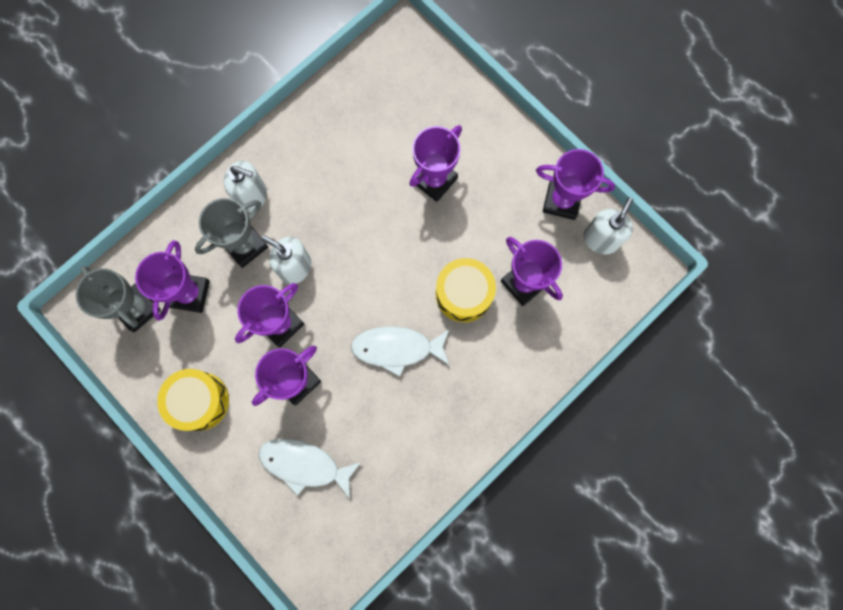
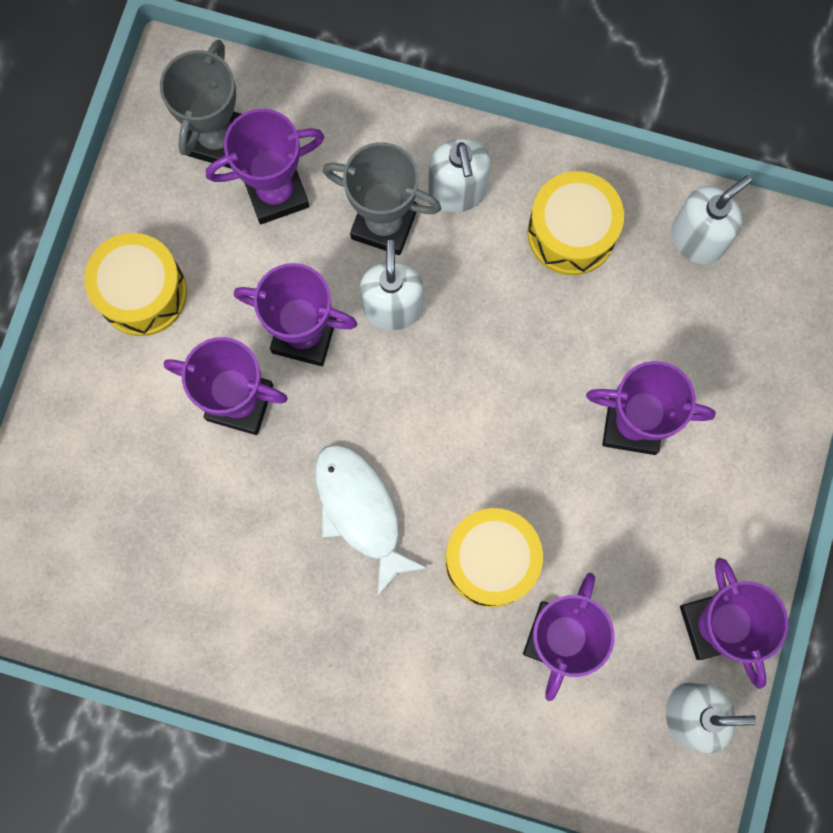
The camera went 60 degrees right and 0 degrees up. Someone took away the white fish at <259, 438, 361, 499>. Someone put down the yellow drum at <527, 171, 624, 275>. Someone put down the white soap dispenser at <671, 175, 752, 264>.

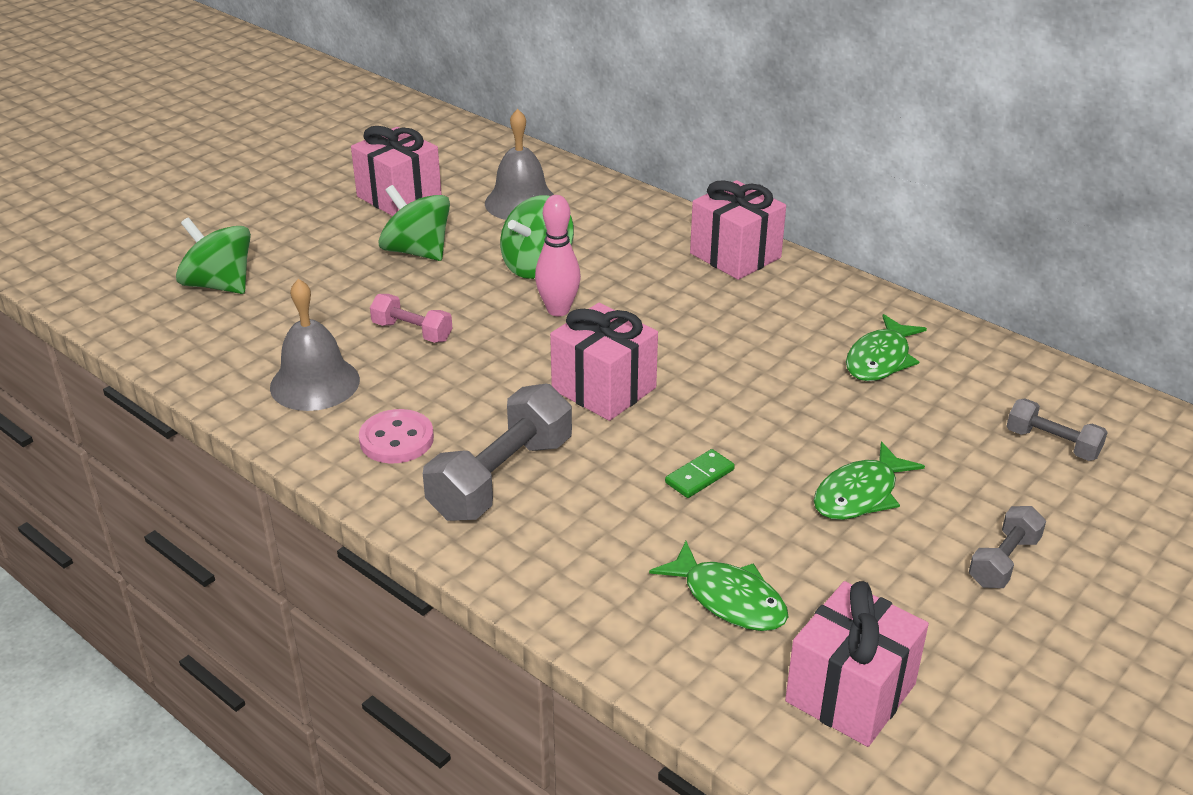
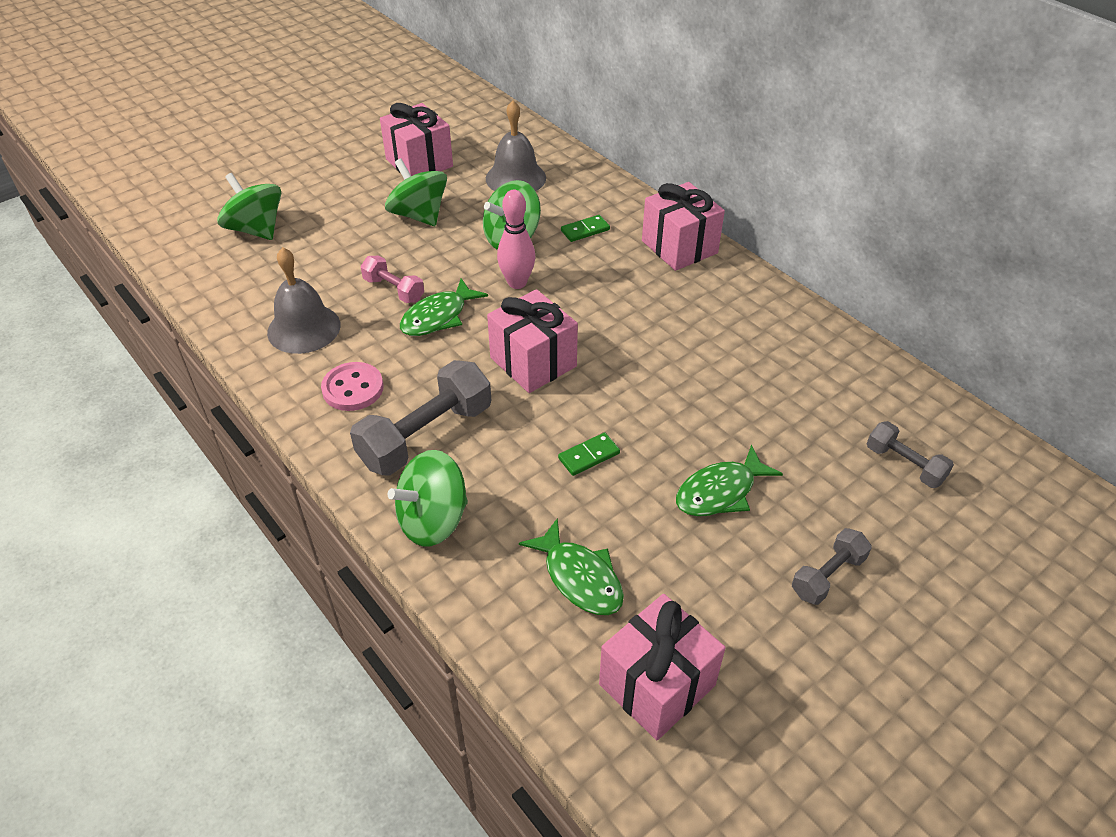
The camera went 10 degrees right and 10 degrees up. Someone carried the green fish from <846, 314, 927, 381> to <400, 278, 488, 336>. Someone put down the green spinning top at <388, 450, 468, 547>. Someone put down the green domino at <561, 215, 610, 242>.

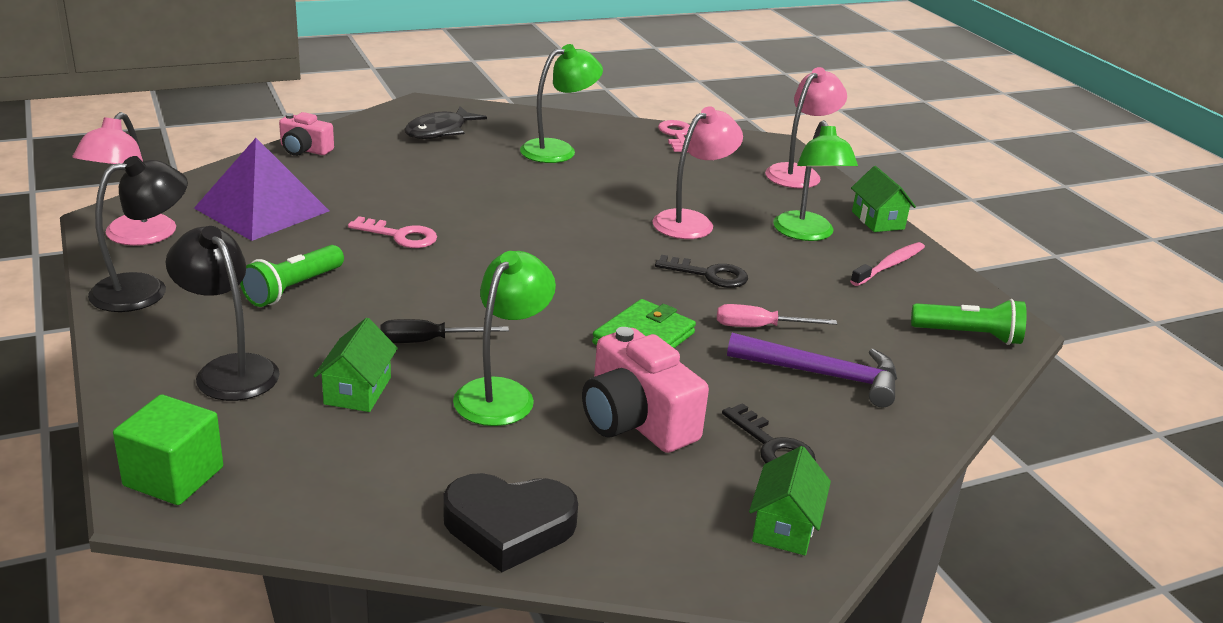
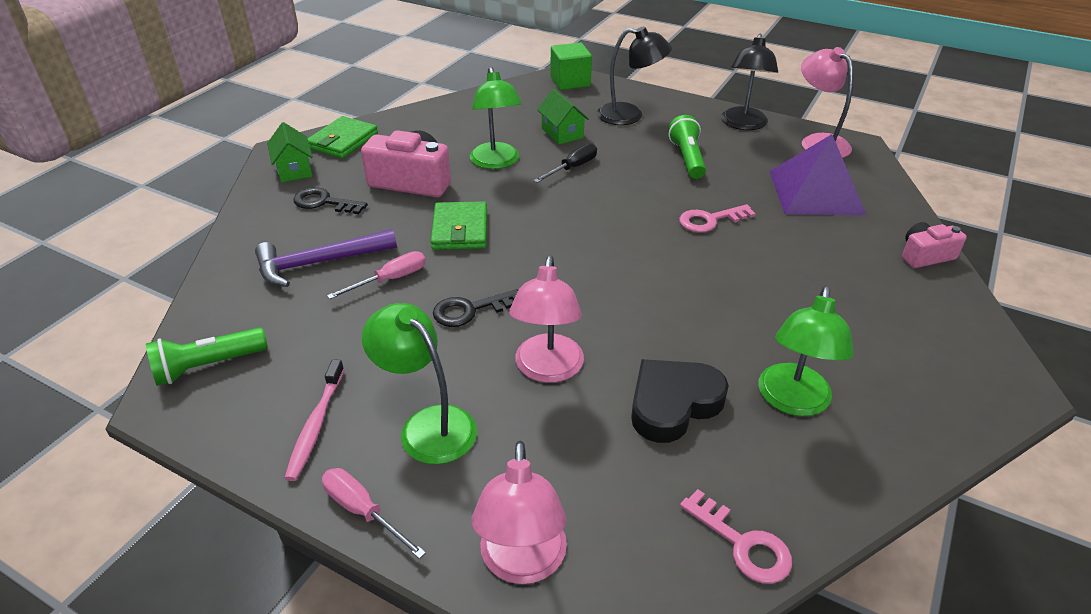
The camera went 145 degrees right and 10 degrees up. Someone took away the black fish at <405, 106, 487, 139>. Someone carried the black heart from <443, 473, 578, 572> to <631, 359, 729, 443>. Someone swapped the green house at <851, 166, 916, 232> for the pink screwdriver at <322, 468, 426, 559>. Someone put down the green wallet at <308, 116, 378, 158>.

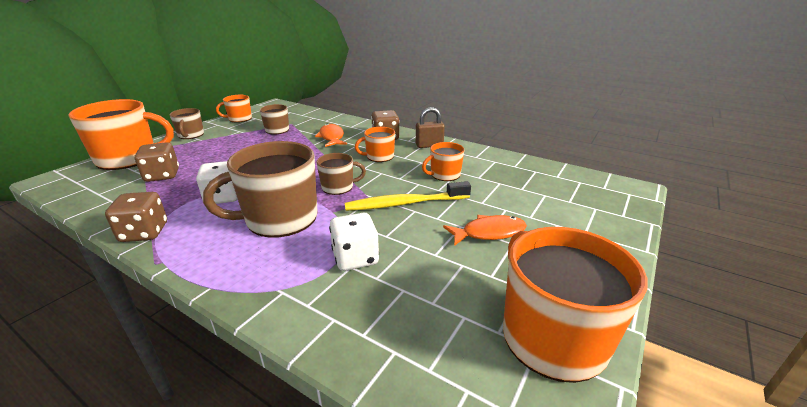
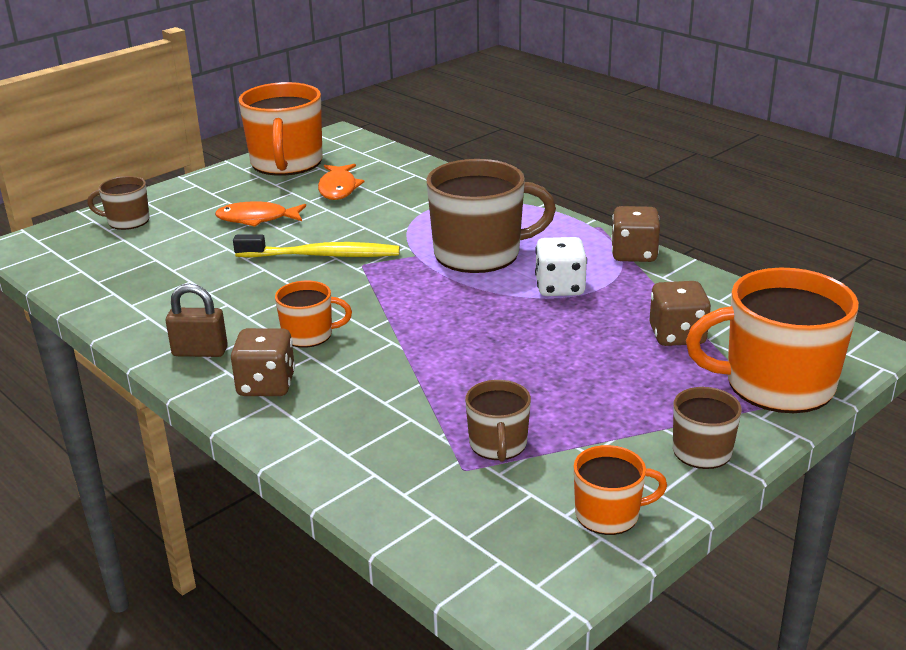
The camera went 165 degrees left and 0 degrees up. Someone carried the orange fish from <315, 124, 347, 147> to <318, 164, 365, 200>. Someone carried the brown mug from <317, 153, 366, 195> to <87, 176, 150, 230>. Someone took away the white dice at <329, 213, 379, 271>. Someone took away the orange mug at <422, 142, 464, 181>.

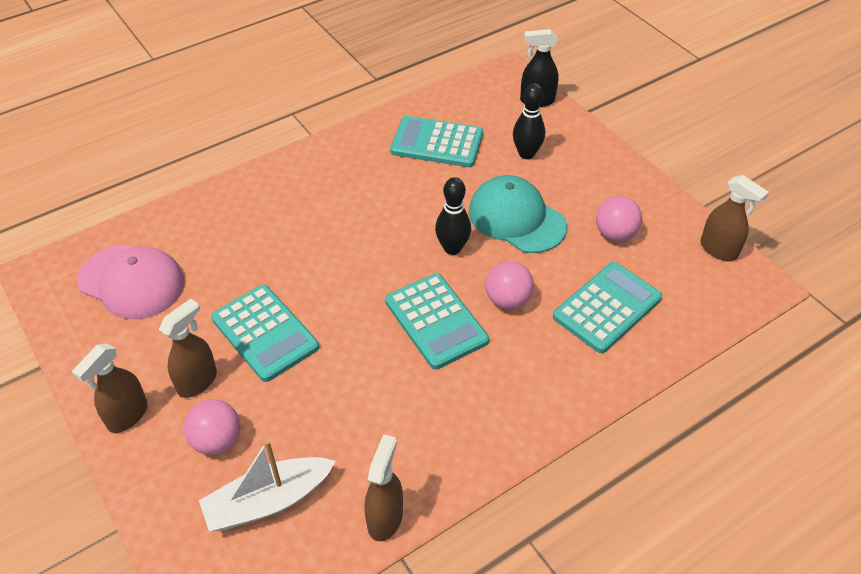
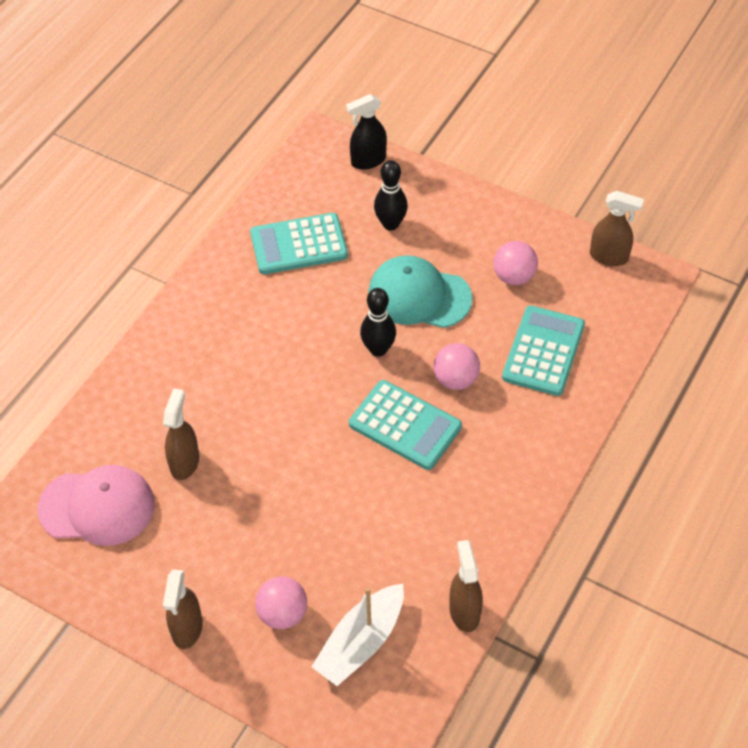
The camera went 25 degrees left and 5 degrees up. Someone carried the brown spray bottle from <159, 299, 217, 398> to <163, 388, 199, 480>. Someone took away the turquoise calculator at <211, 285, 319, 382>.

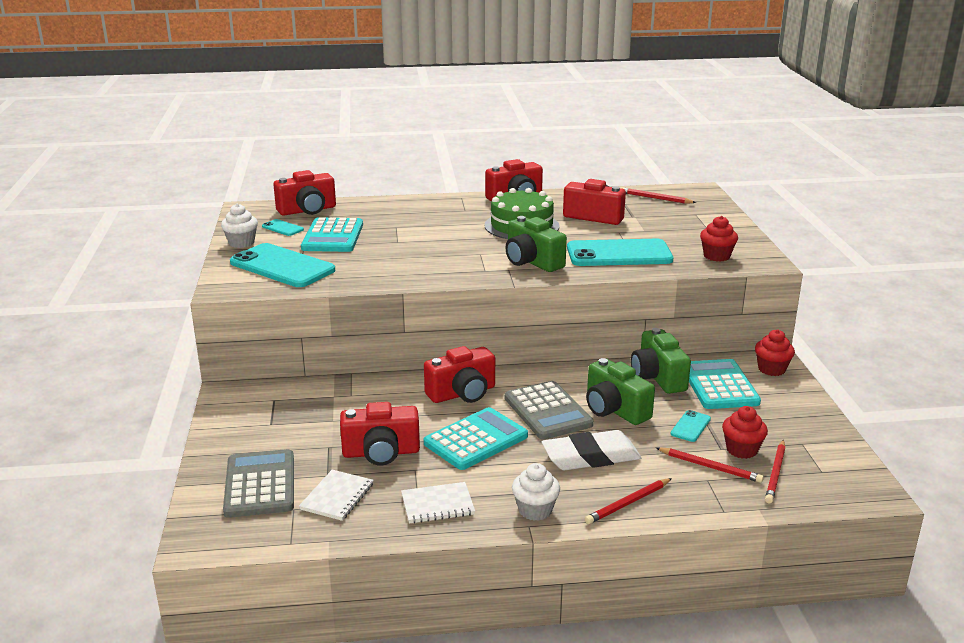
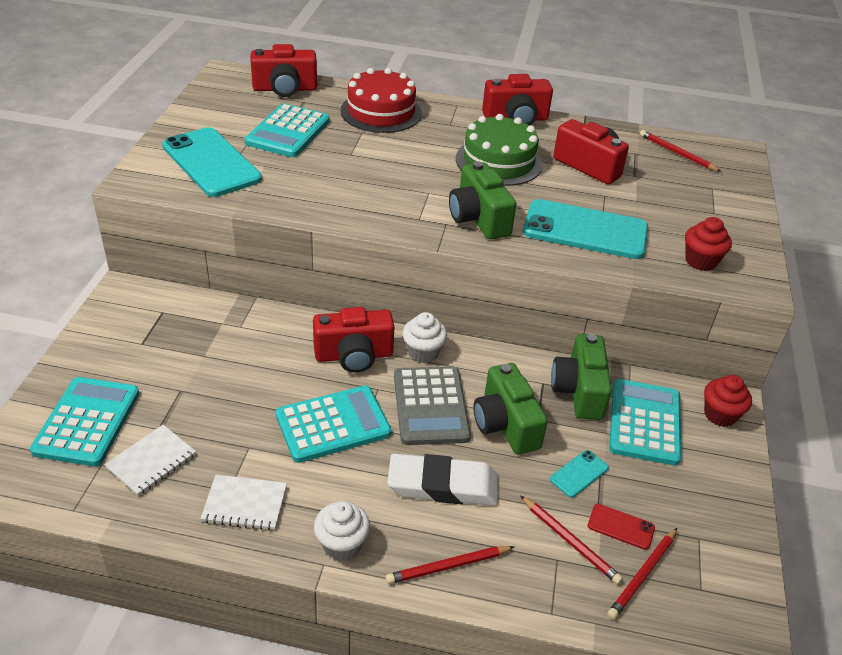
The camera went 15 degrees right and 15 degrees up. Someone carried the white cupcake from <221, 204, 258, 248> to <402, 312, 447, 363>. Someone repainted the grey calculator at <223, 449, 294, 518>, which became the turquoise calculator at <30, 377, 140, 466>. Someone took away the turquoise phone at <262, 219, 304, 236>. Someone took away the red camera at <340, 402, 420, 466>. Someone swapped the red cupcake at <722, 406, 768, 459> for the red phone at <588, 504, 655, 550>. Someone put down the red cake at <340, 68, 422, 133>.

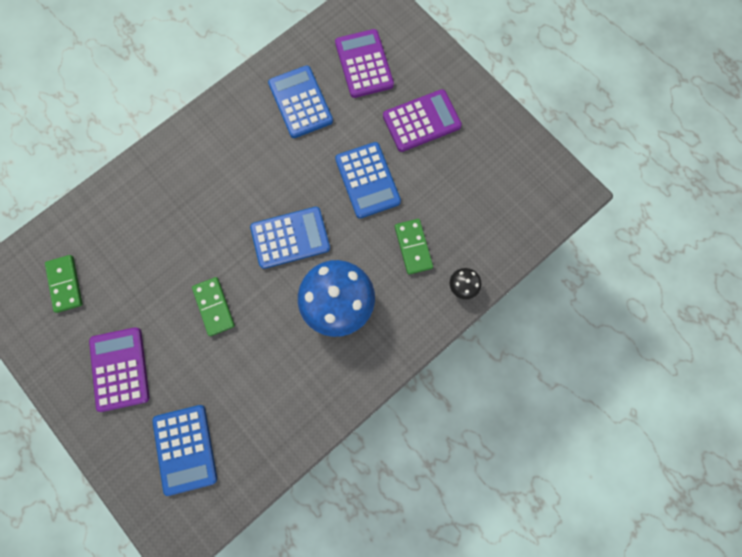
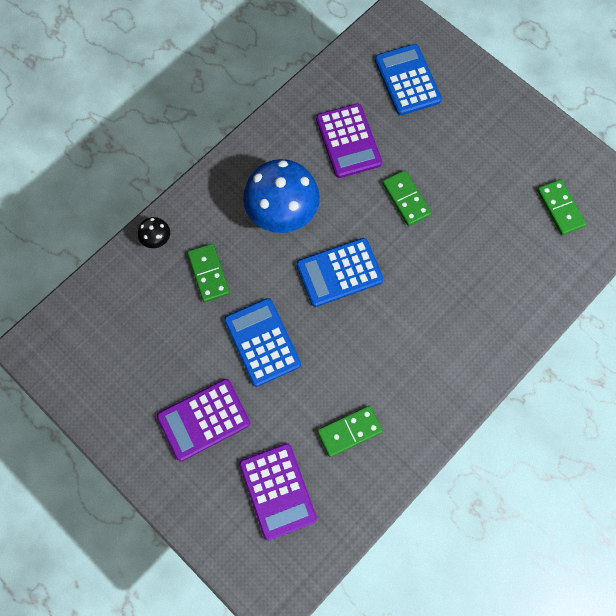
The camera went 175 degrees right and 5 degrees down. Someone carried the purple calculator from <89, 327, 150, 412> to <316, 104, 382, 178>. Someone swapped the blue calculator at <268, 65, 333, 138> for the green domino at <317, 406, 383, 457>.

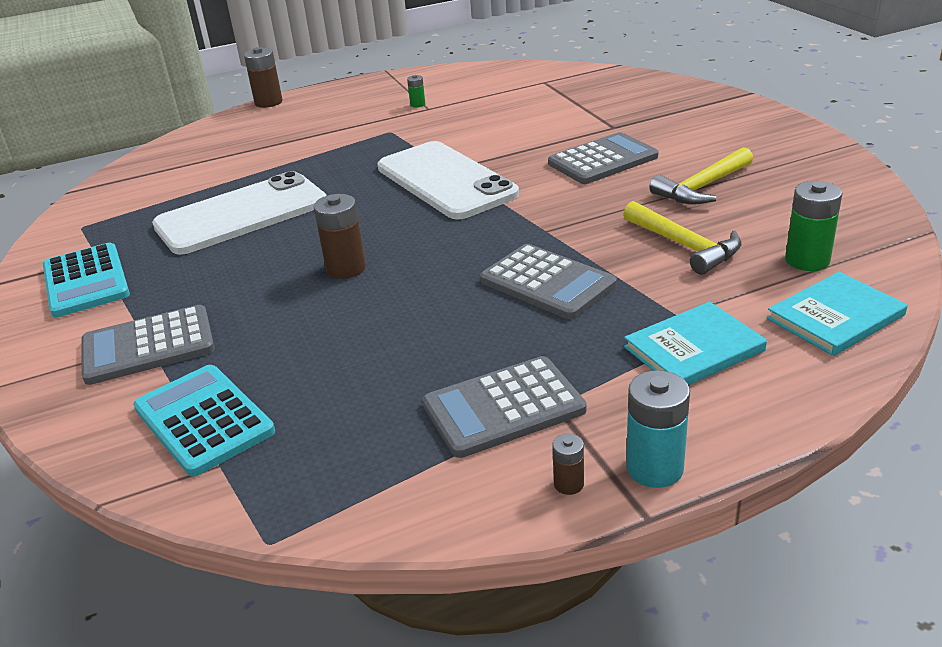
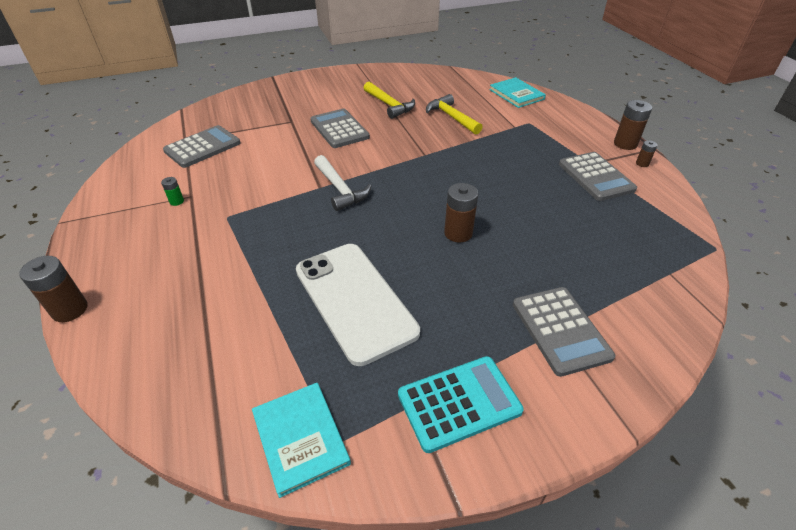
The camera went 90 degrees left and 10 degrees up. Someone took away the turquoise calculator at <133, 365, 275, 476>. Someone swapped the white phone at <378, 141, 519, 219> for the white hammer at <314, 155, 371, 211>. Someone carried the grey calculator from <480, 244, 617, 319> to <163, 125, 241, 168>. Someone rotated the yellow hammer at <623, 201, 741, 275> by 90 degrees counterclockwise. Someone carried the turquoise book from <624, 302, 767, 385> to <252, 383, 351, 498>. Someone repainted the turquoise battery at <626, 370, 690, 488>, which became the brown battery at <614, 100, 652, 150>. Someone took away the green battery at <785, 181, 842, 271>.

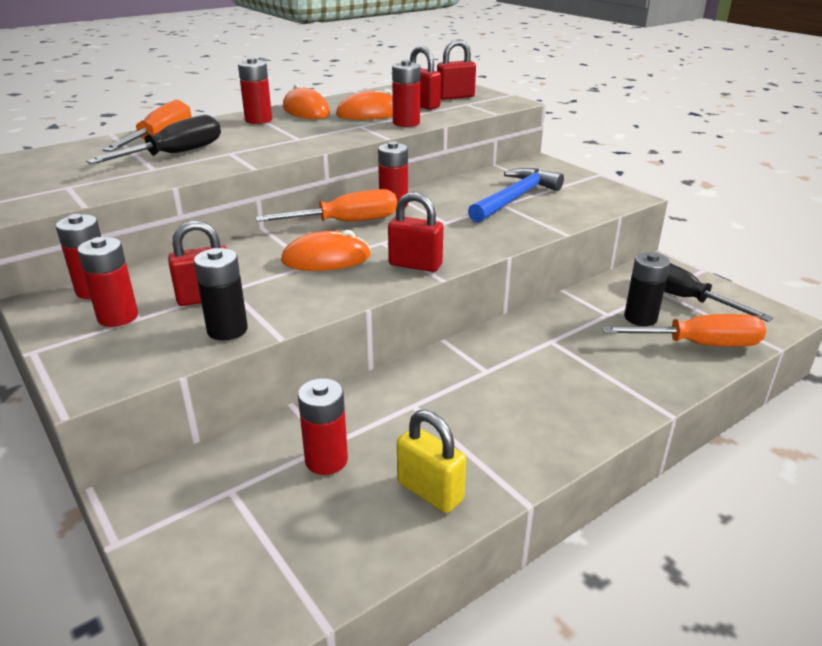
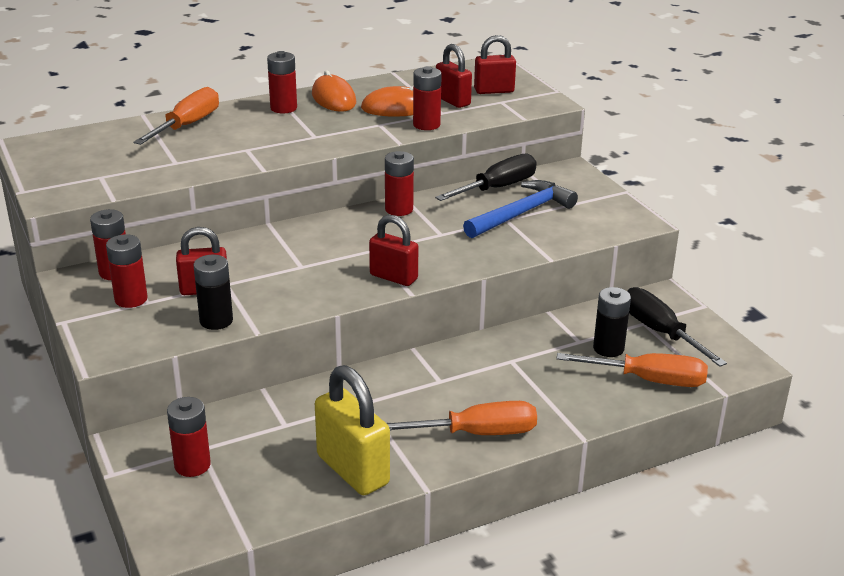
The camera went 10 degrees right and 0 degrees up. Someone carried the black screwdriver from <86, 115, 221, 164> to <435, 153, 537, 201>. Someone carried the orange screwdriver from <255, 189, 397, 222> to <387, 401, 537, 435>. Someone took away the orange mouse at <281, 230, 371, 271>. Someone carried the red battery from <298, 378, 348, 475> to <167, 397, 211, 477>. Someone scaled the yellow padlock at <397, 410, 466, 513> by 1.54.

